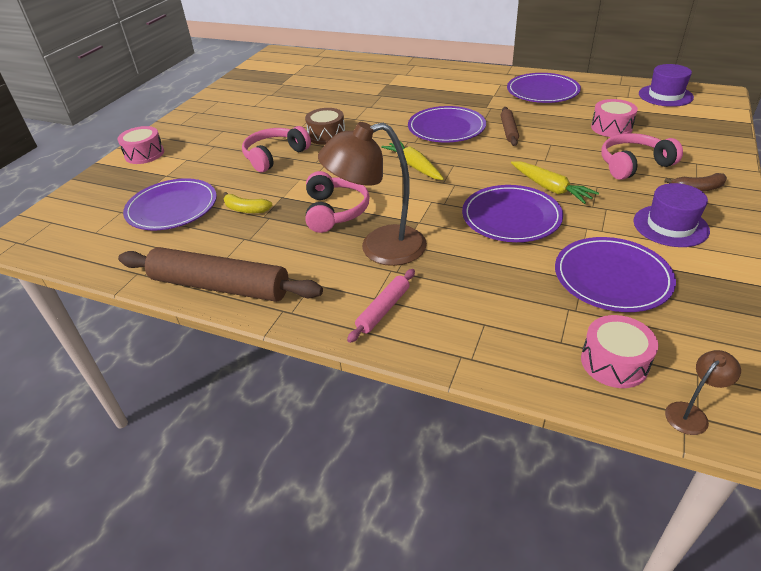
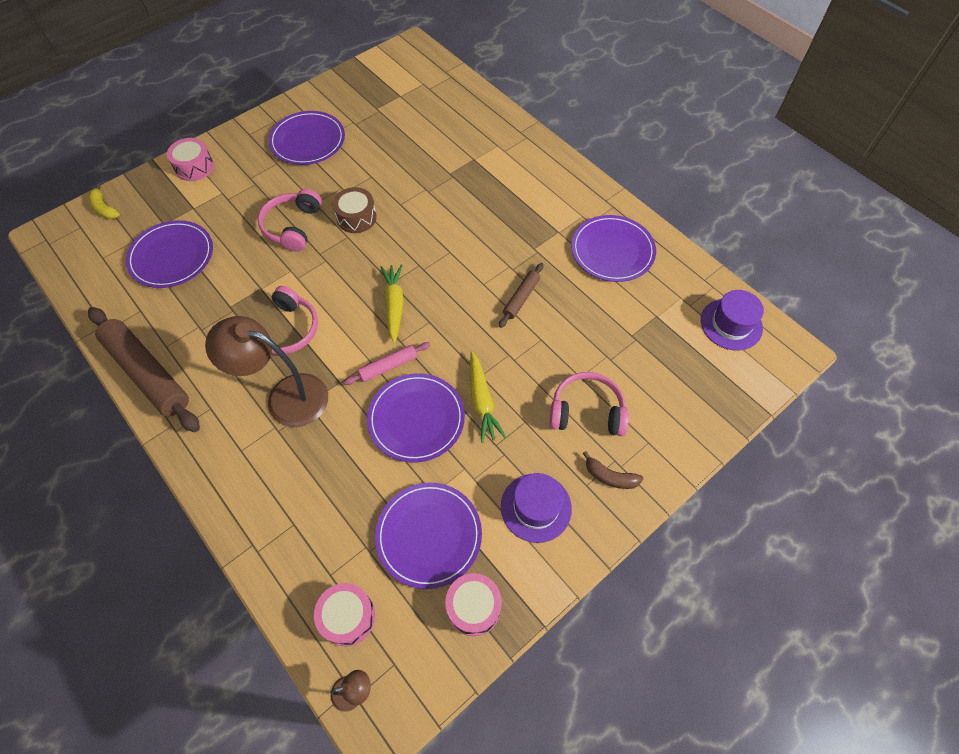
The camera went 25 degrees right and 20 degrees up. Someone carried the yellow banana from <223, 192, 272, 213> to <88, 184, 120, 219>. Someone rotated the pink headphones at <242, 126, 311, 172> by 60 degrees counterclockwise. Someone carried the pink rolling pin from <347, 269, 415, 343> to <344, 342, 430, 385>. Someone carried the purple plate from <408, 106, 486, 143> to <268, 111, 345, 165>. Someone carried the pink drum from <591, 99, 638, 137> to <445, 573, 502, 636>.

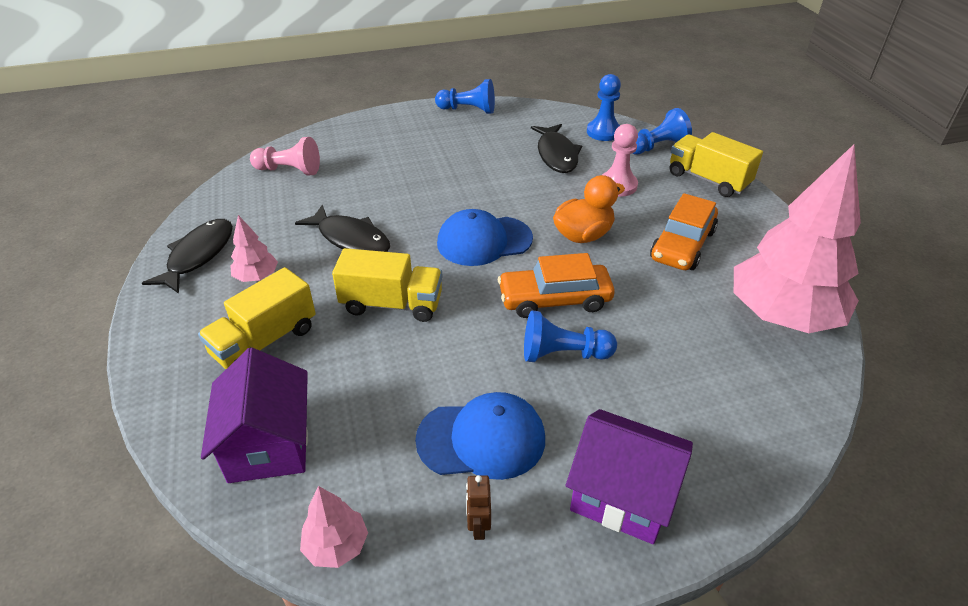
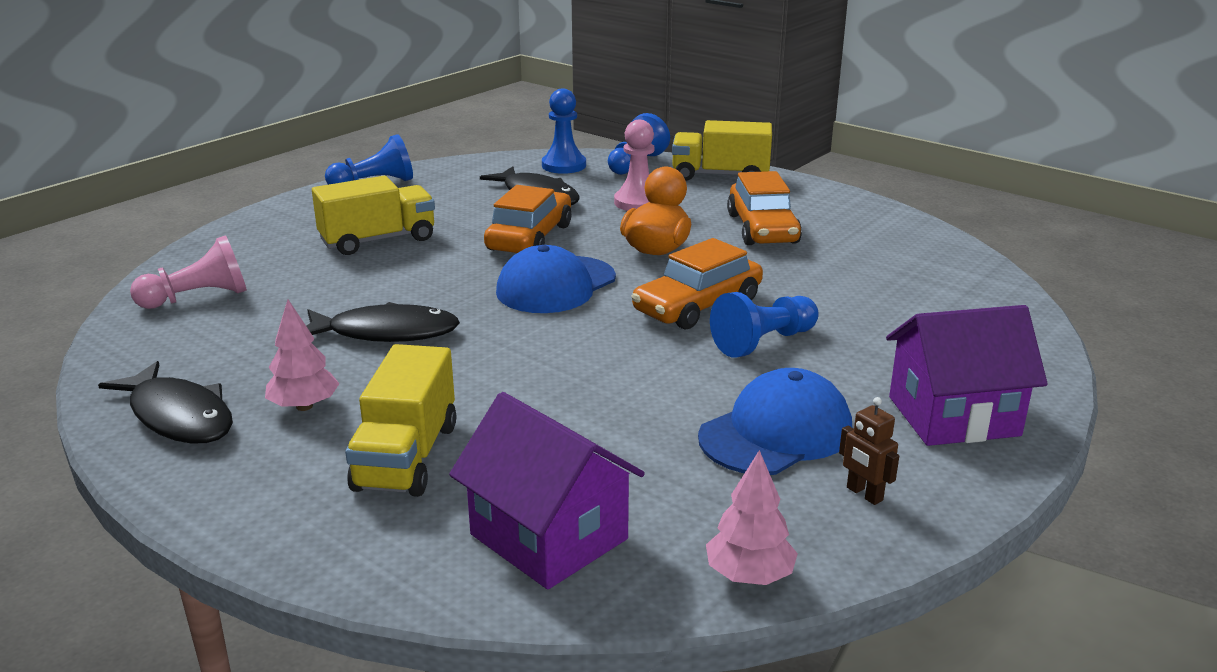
The camera went 35 degrees left and 15 degrees down. Someone rotated the black fish at <142, 219, 233, 294> by 150 degrees clockwise. Someone carried the yellow truck from <332, 248, 443, 322> to <312, 176, 435, 255>. Someone took away the pink tree at <734, 144, 861, 333>. Someone put down the orange car at <484, 185, 571, 253>.

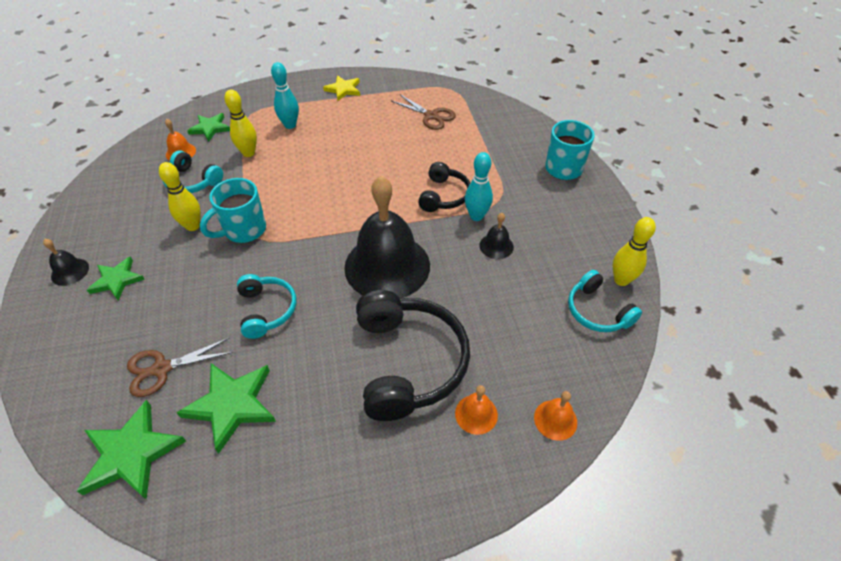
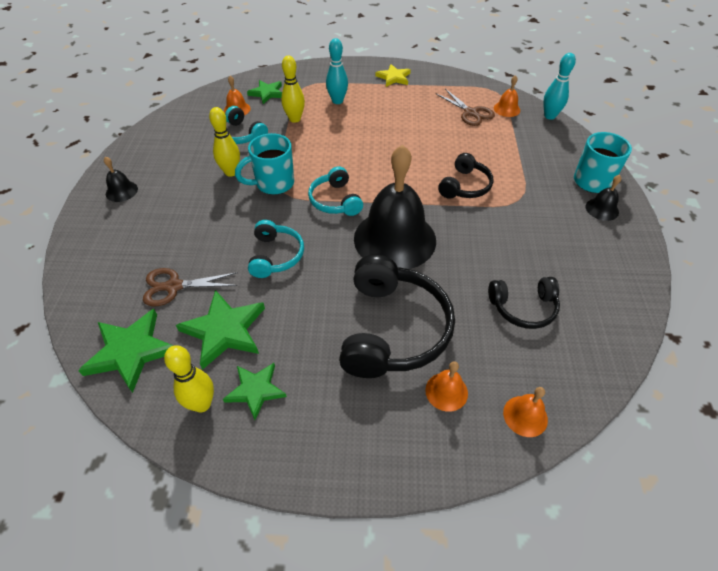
The camera went 15 degrees right and 0 degrees up. Someone carried the green star from <87, 256, 145, 300> to <223, 363, 287, 420>. Someone carried the turquoise bowling pin from <465, 152, 493, 221> to <543, 53, 576, 120>. Someone carried the black bell from <479, 213, 514, 259> to <586, 175, 621, 221>. Someone carried the turquoise headphones from <568, 270, 642, 332> to <308, 166, 363, 216>. Someone carried the yellow bowling pin from <613, 217, 656, 286> to <164, 345, 214, 413>. Someone put down the black headphones at <488, 277, 560, 329>. Someone put down the orange bell at <494, 75, 520, 117>.

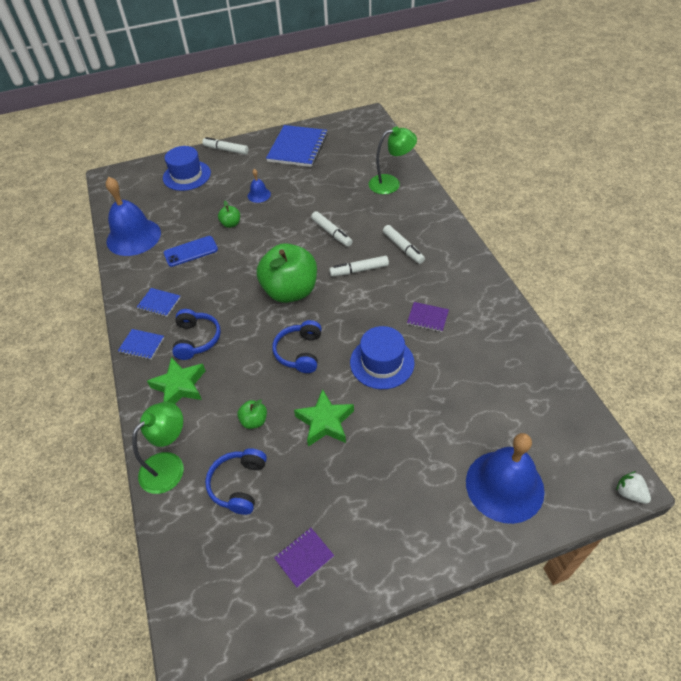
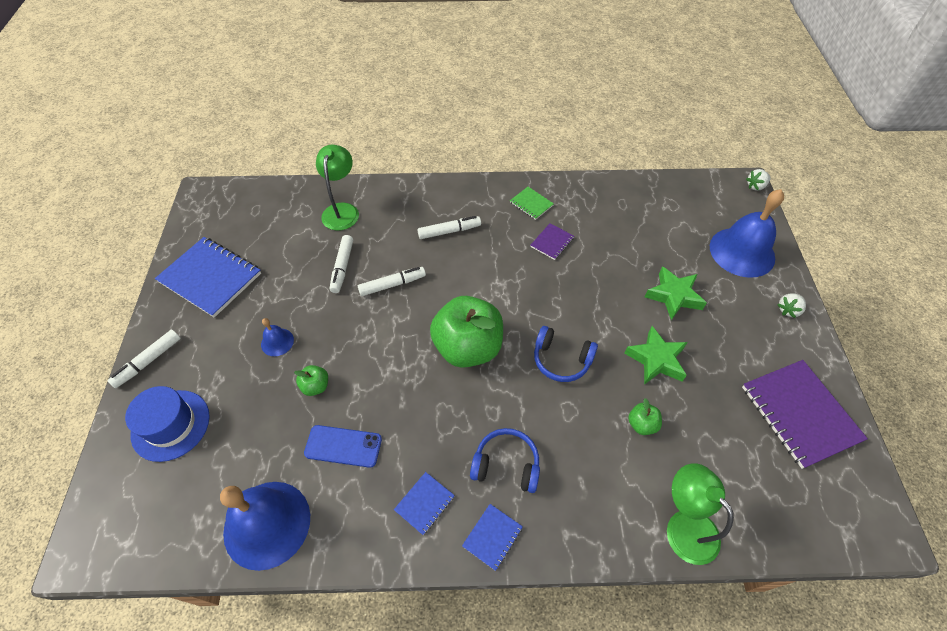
The camera went 75 degrees left and 5 degrees up. Someone carried the green star from <147, 357, 205, 404> to <645, 266, 707, 320>. Someone rotated the blue phone at <164, 236, 218, 267> by 75 degrees counterclockwise. Someone took away the blue headphones at <205, 448, 267, 515>. Someone scaled the purple notebook at <274, 528, 334, 588> by 2.11. Someone carried the white marker from <329, 256, 389, 277> to <330, 235, 353, 293>. Someone took away the blue hat at <350, 326, 415, 389>. Someone put down the green notebook at <510, 187, 554, 220>. Someone put down the white strawberry at <777, 293, 806, 318>.

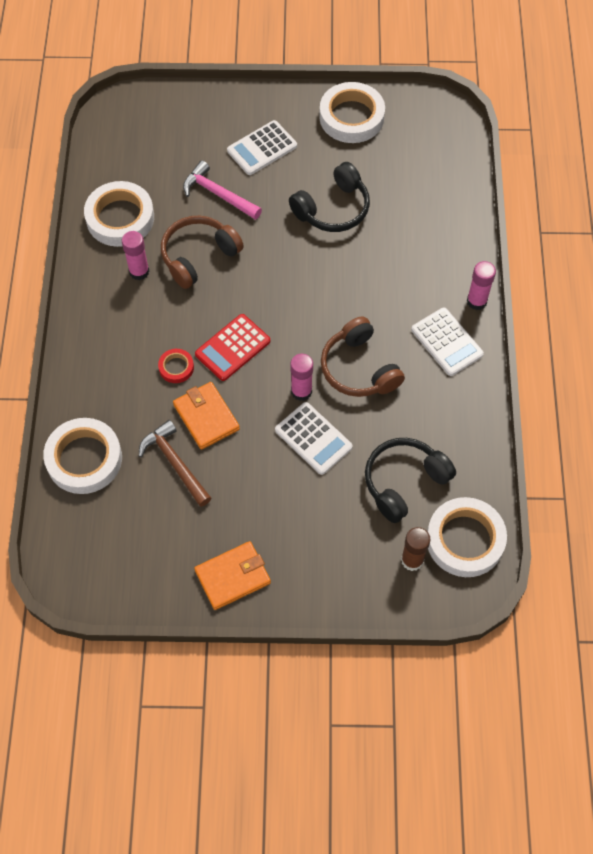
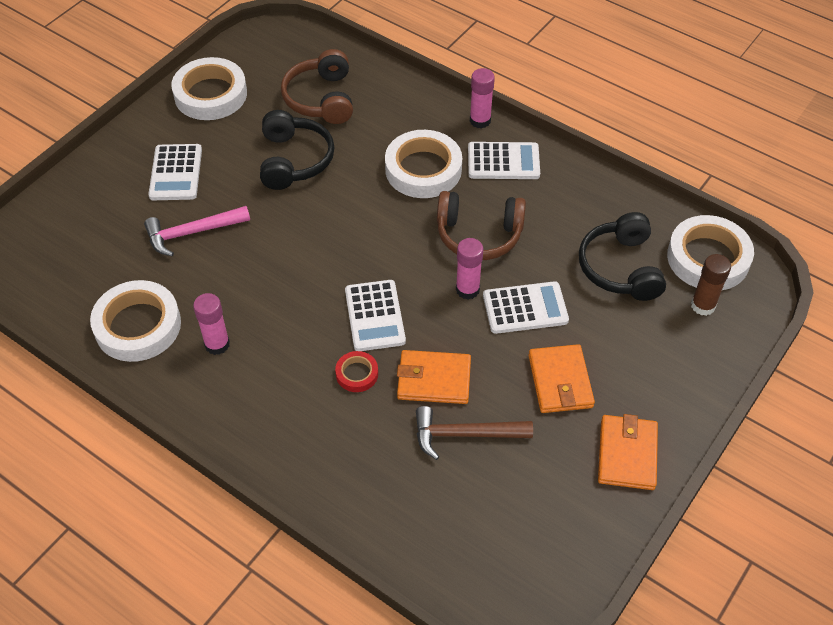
The camera went 55 degrees left and 10 degrees down. Someone carried the white tape from <43, 418, 122, 494> to <385, 130, 462, 198>. Someone carried the brown headphones from <161, 216, 244, 289> to <281, 49, 353, 124>. Someone repainted the red calculator at <195, 314, 270, 381>, which became the white calculator at <345, 280, 406, 351>. Someone put down the orange wallet at <528, 344, 595, 413>.

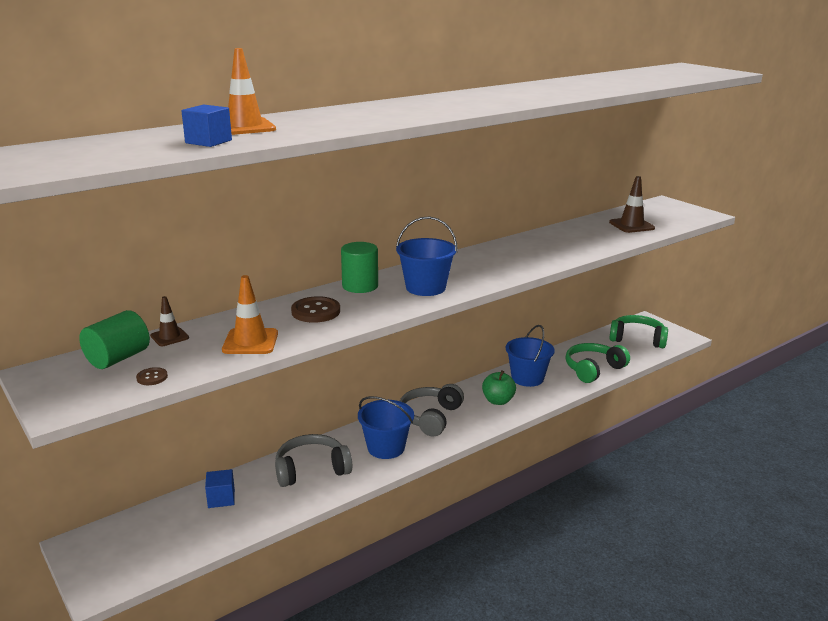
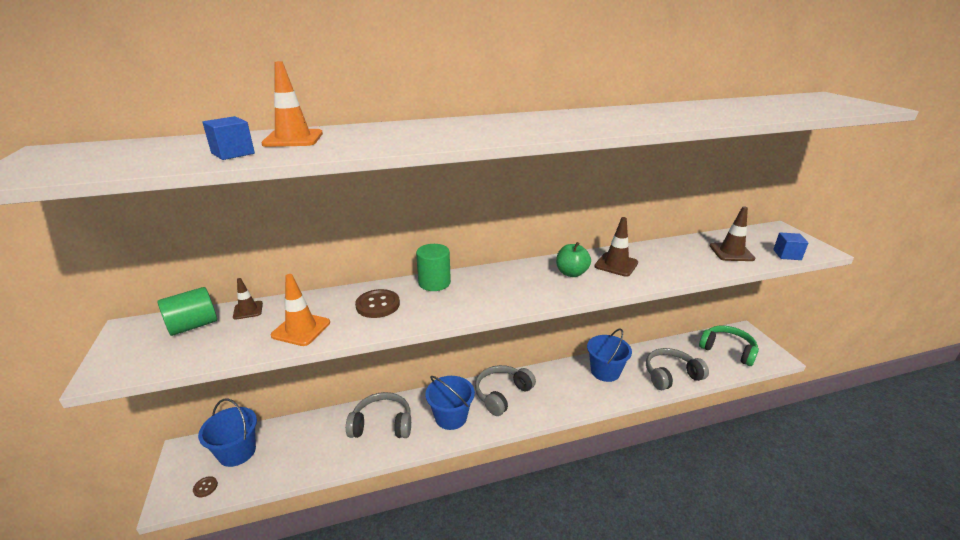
The camera went 20 degrees right and 5 degrees up. Someone carried the brown button from <136, 367, 168, 385> to <193, 476, 218, 497>. Someone carried the blue cube from <205, 469, 235, 508> to <773, 232, 809, 260>. Someone carried the blue bucket from <396, 217, 457, 296> to <198, 399, 257, 467>. Someone carried the green apple from <482, 370, 516, 405> to <556, 242, 591, 277>. Someone repainted the green headphones at <566, 343, 630, 383>, which became the grey headphones at <646, 348, 709, 390>. Someone put down the brown traffic cone at <594, 217, 638, 277>.

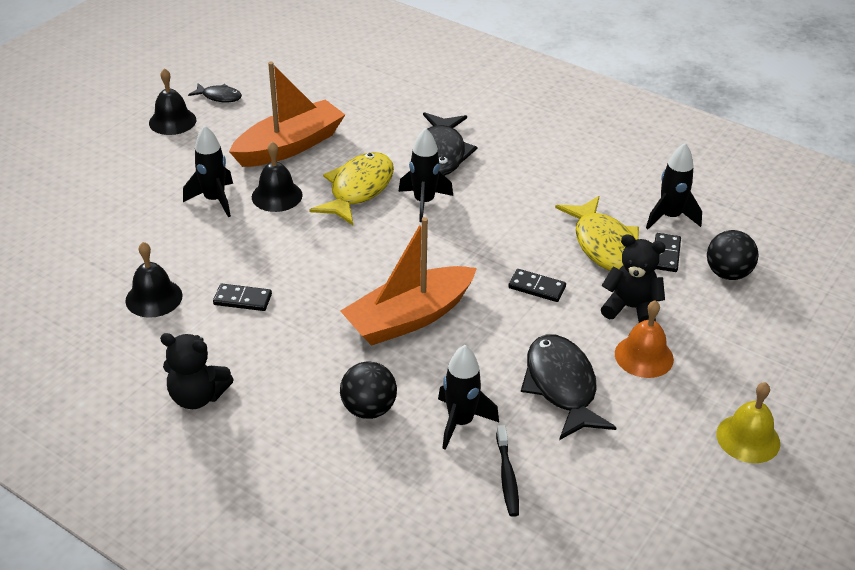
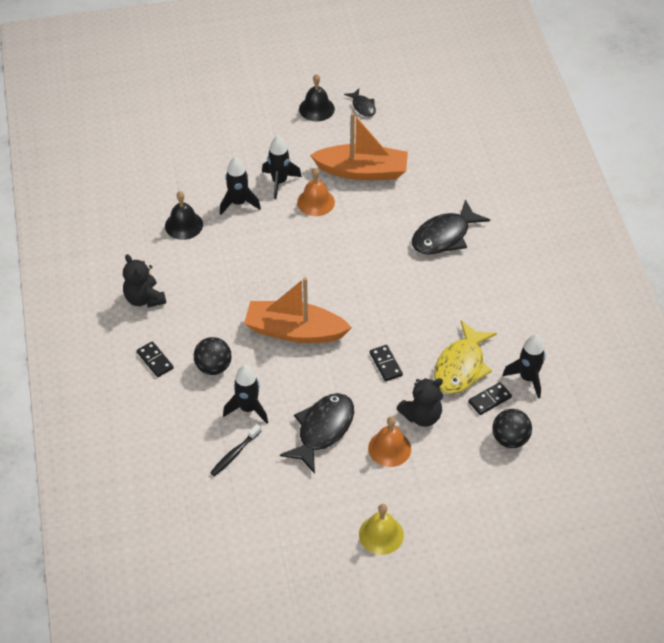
The camera went 45 degrees right and 10 degrees up. Someone carried the black domino from <213, 284, 272, 311> to <137, 341, 174, 377>. Someone repainted the black bell at <252, 142, 303, 212>, which became the orange bell at <297, 168, 335, 216>. Someone took away the yellow fish at <309, 152, 394, 225>. Someone carried the black rocket from <398, 128, 453, 222> to <220, 157, 261, 215>. Someone rotated the black teddy bear at <601, 234, 666, 323> by 90 degrees clockwise.

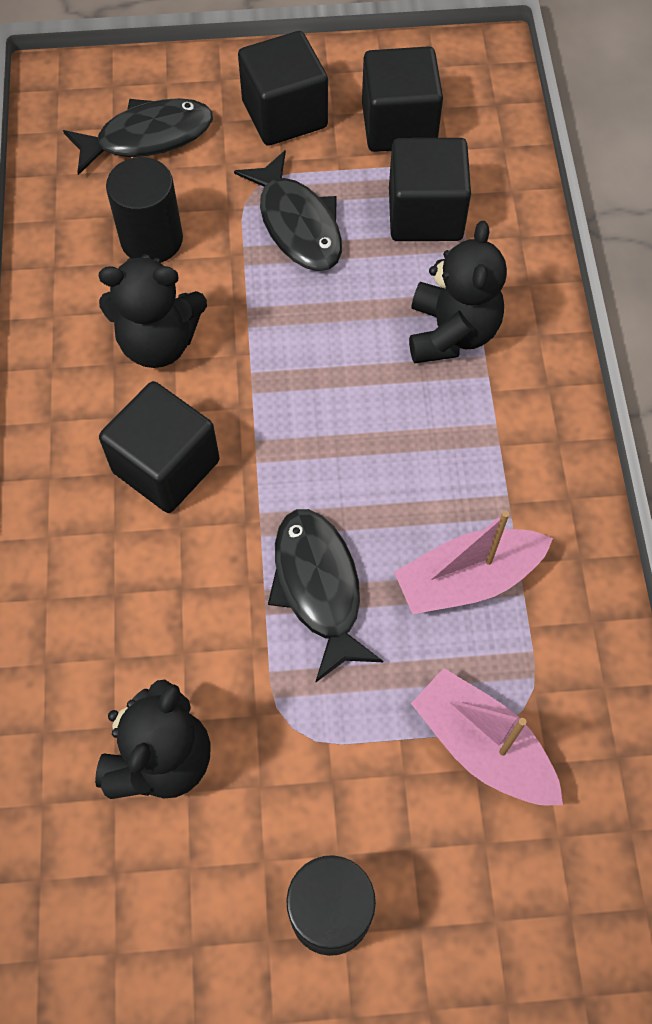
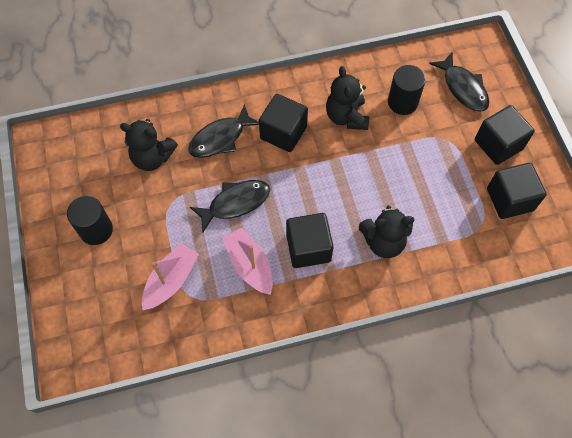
The camera went 80 degrees right and 0 degrees up. Someone carried the black fish from <234, 150, 342, 271> to <188, 104, 259, 158>. Someone carried the black cube from <389, 138, 471, 241> to <286, 213, 334, 268>.

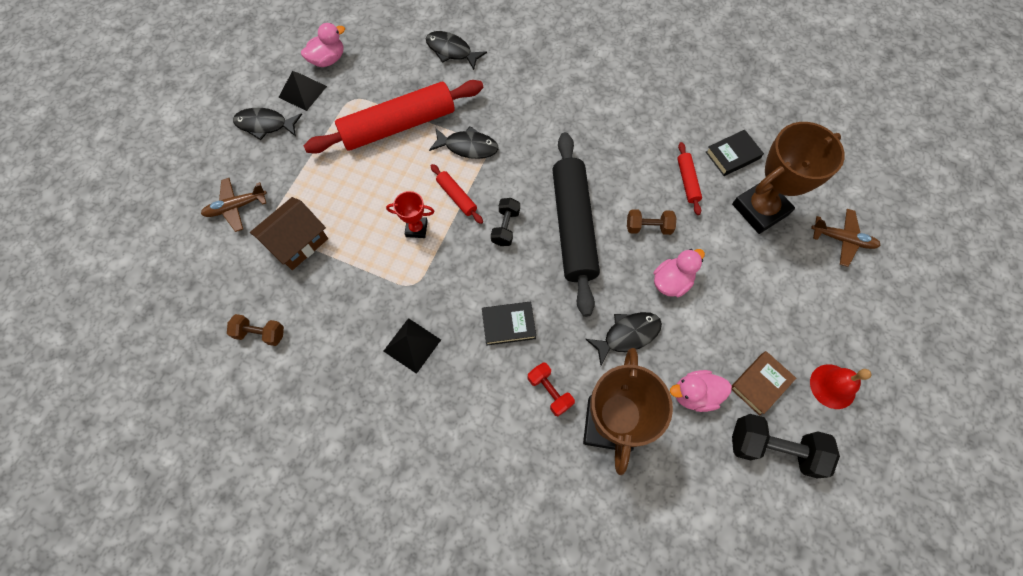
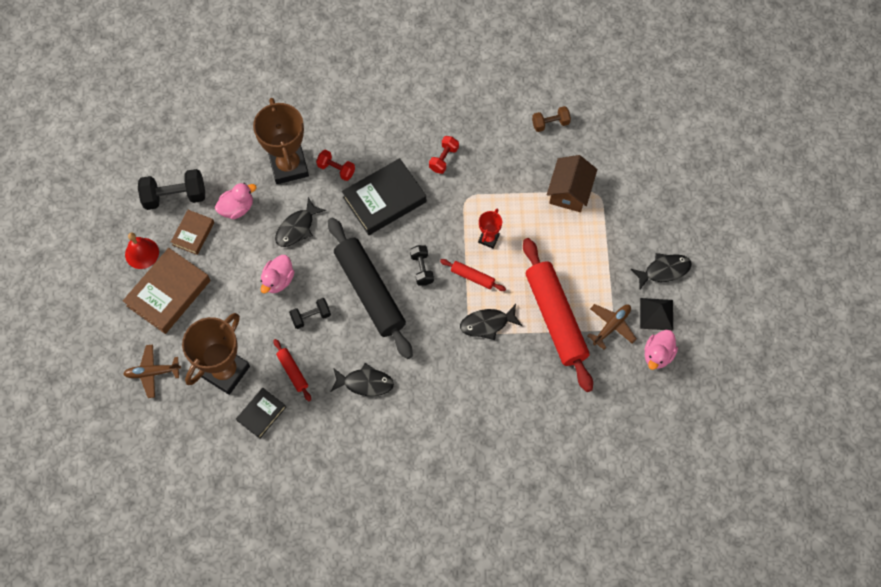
The camera went 155 degrees right and 0 degrees up. Someone carried the brown plane from <201, 178, 267, 232> to <587, 304, 637, 350>. Someone rotated the red rolling pin at <304, 80, 483, 154> by 60 degrees counterclockwise. Someone swapped the black pyramid at <384, 318, 441, 374> for the red dumbbell at <429, 136, 459, 174>. Someone rotated the red trophy at <386, 191, 434, 238> by 45 degrees counterclockwise. Someone carried the black fish from <426, 31, 487, 70> to <330, 363, 394, 396>. Someone scaled the black book at <482, 302, 536, 345> by 1.79. Someone repainted the brown dumbbell at <627, 209, 676, 235>, which became the black dumbbell at <289, 298, 331, 329>. Someone put down the brown book at <123, 248, 211, 334>.

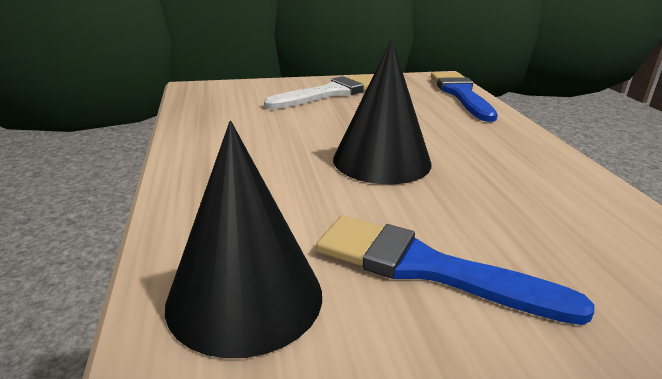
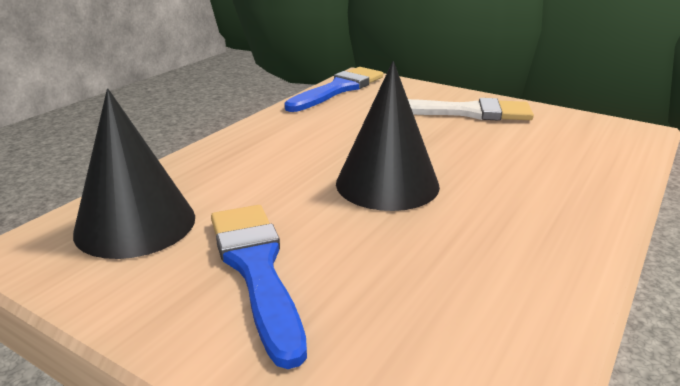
The camera went 45 degrees right and 0 degrees up. Someone carried the blue brush from <431, 72, 498, 122> to <284, 67, 383, 112>.

